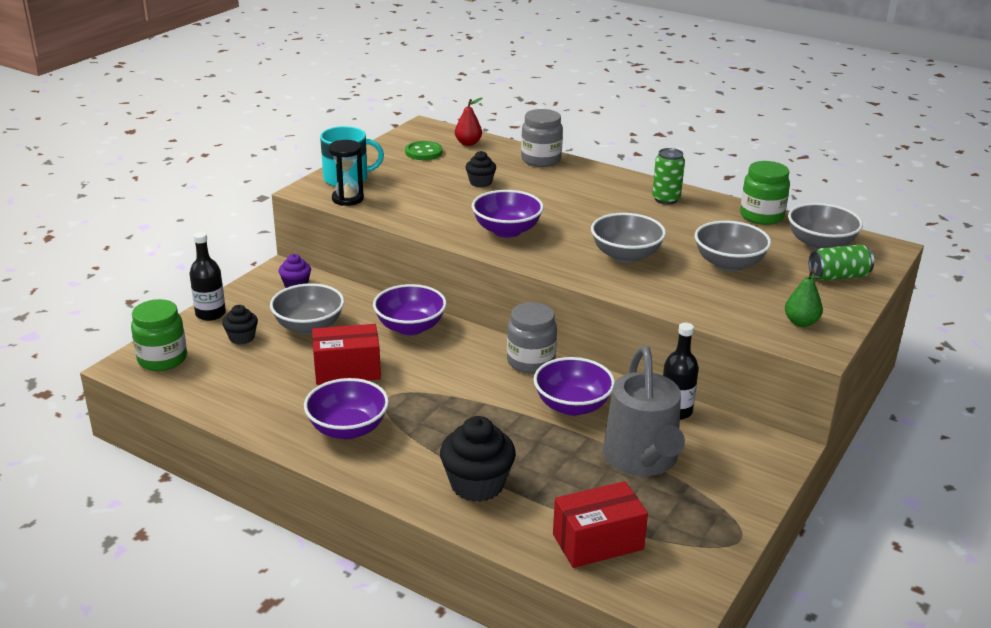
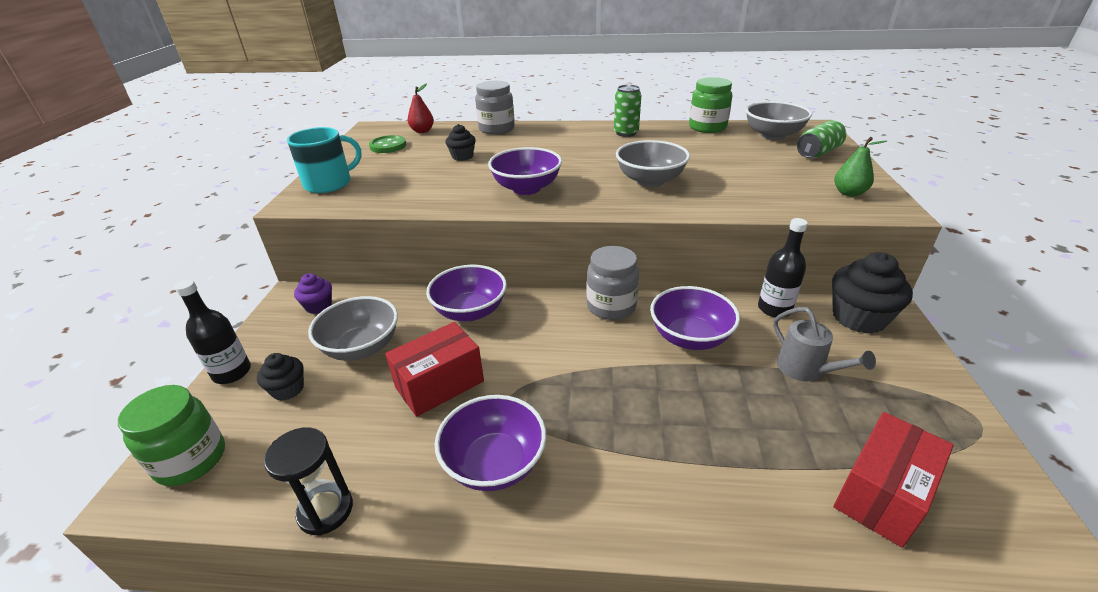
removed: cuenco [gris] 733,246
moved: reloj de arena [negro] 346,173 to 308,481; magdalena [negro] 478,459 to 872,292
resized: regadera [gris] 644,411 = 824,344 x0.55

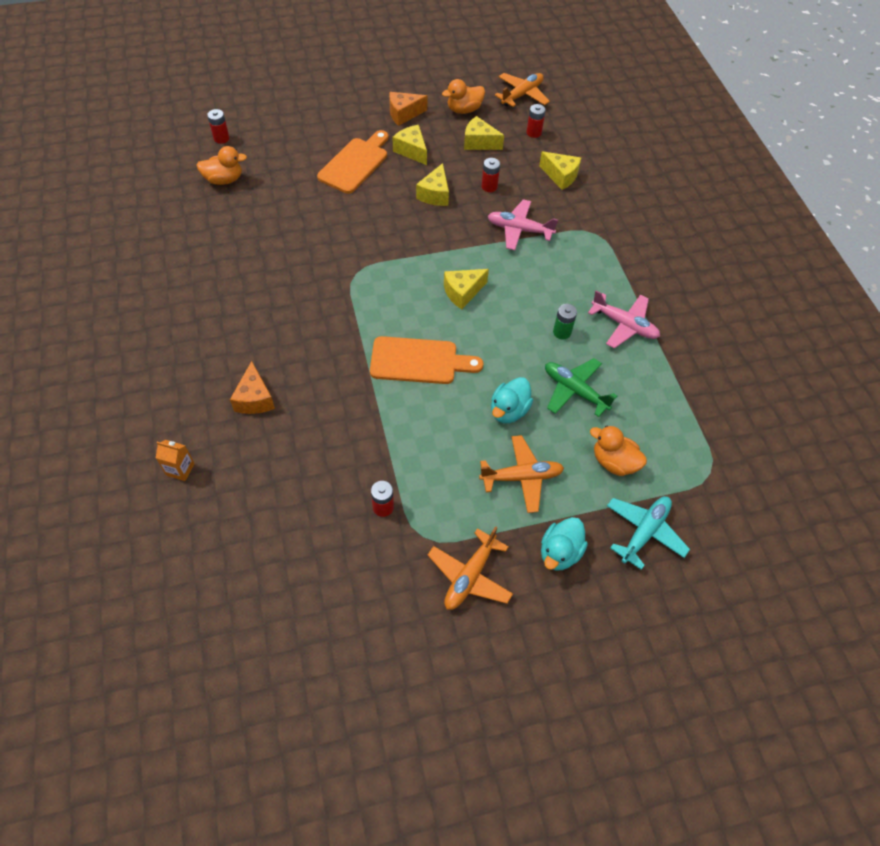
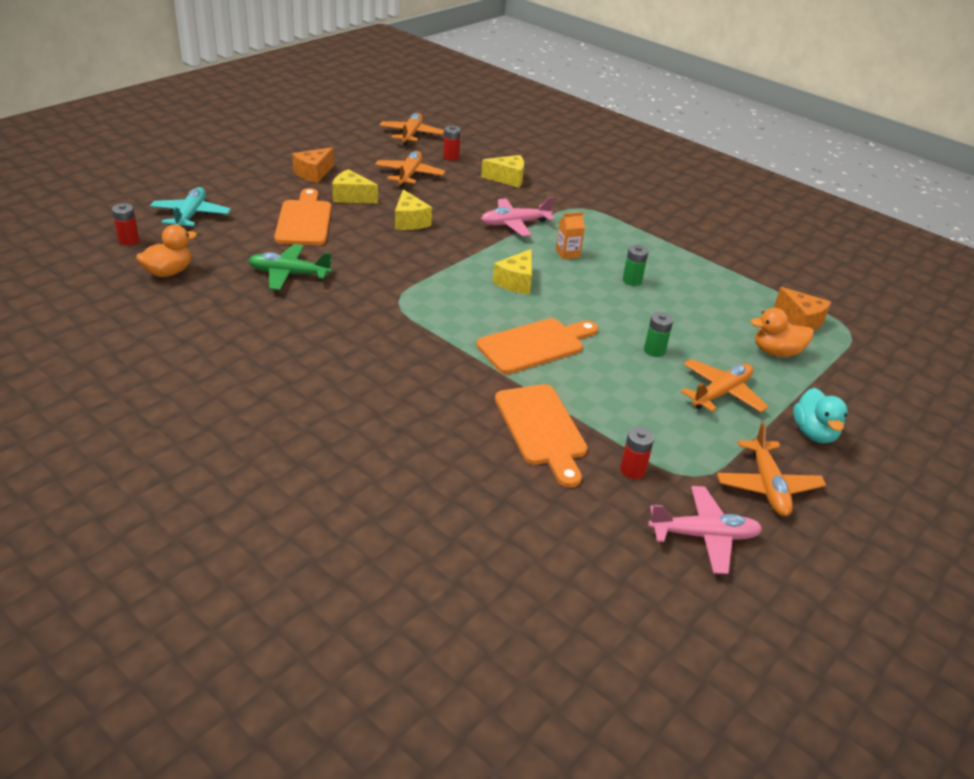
removed: pato [naranja] 463,96; pila [rojo] 491,175
added: tabla de cortar [naranja] 541,435
moved: avión [turquesa] 648,533 to 190,207; avión [verde] 581,387 to 290,267; cartón de leche [naranja] 175,460 to 570,235; avión [rosa] 624,319 to 705,530; queso [naranja] 252,387 to 802,309
replaced: queso [amarillo] 484,133 to avión [naranja] 410,169; pato [turquesa] 512,400 to pila [verde] 658,334

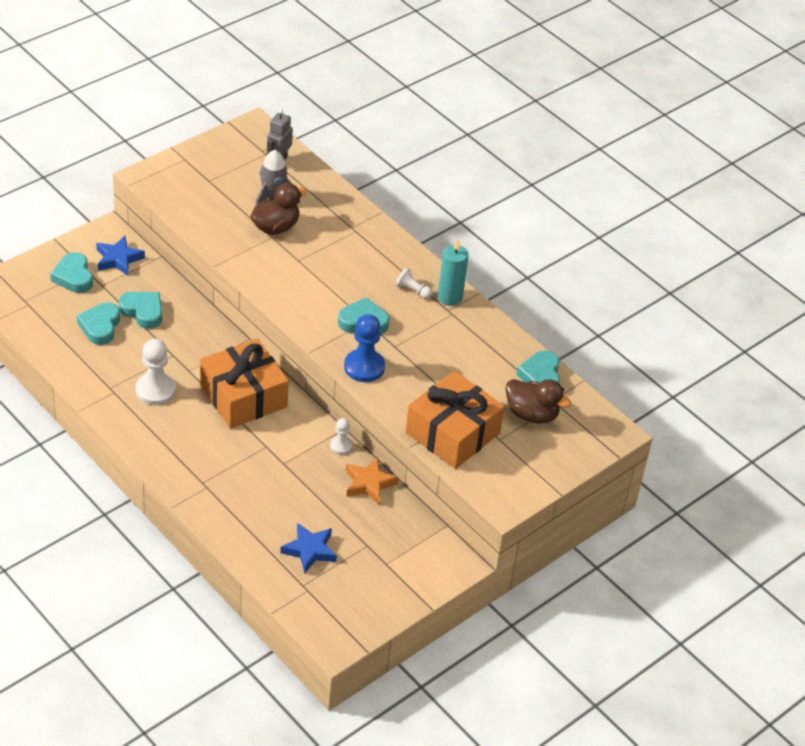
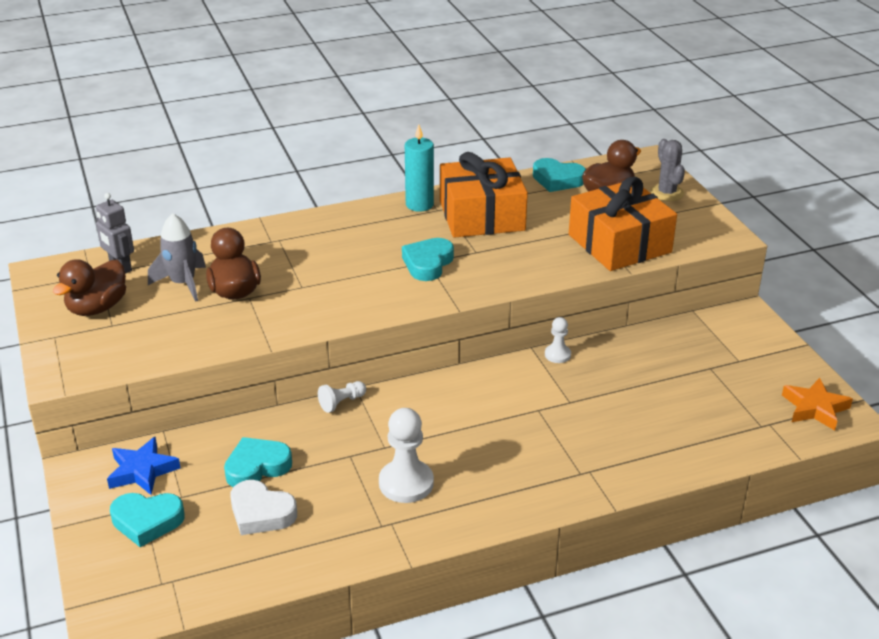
removed: estrella [azul] 308,548; peón [azul] 364,348
added: pato [marrón] 89,287; cactus [gris] 667,170
moved: peón [blanco] 414,283 to 342,397; regalo [naranja] 244,383 to 484,195; estrella [naranja] 372,481 to 817,404
recoloured: corazón [turquesa] 98,324 to corazón [blanco] 263,507

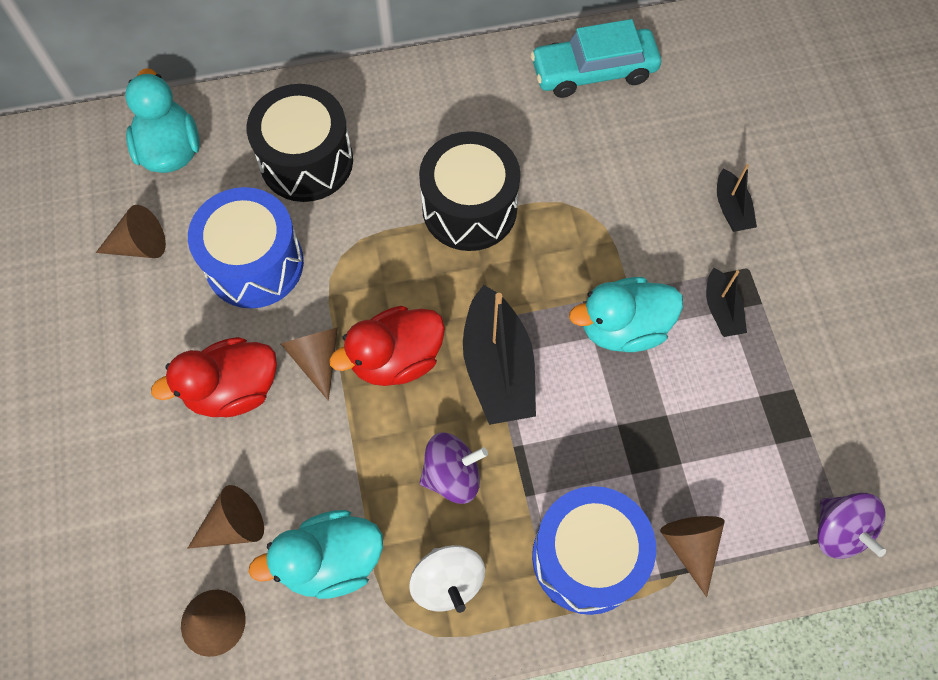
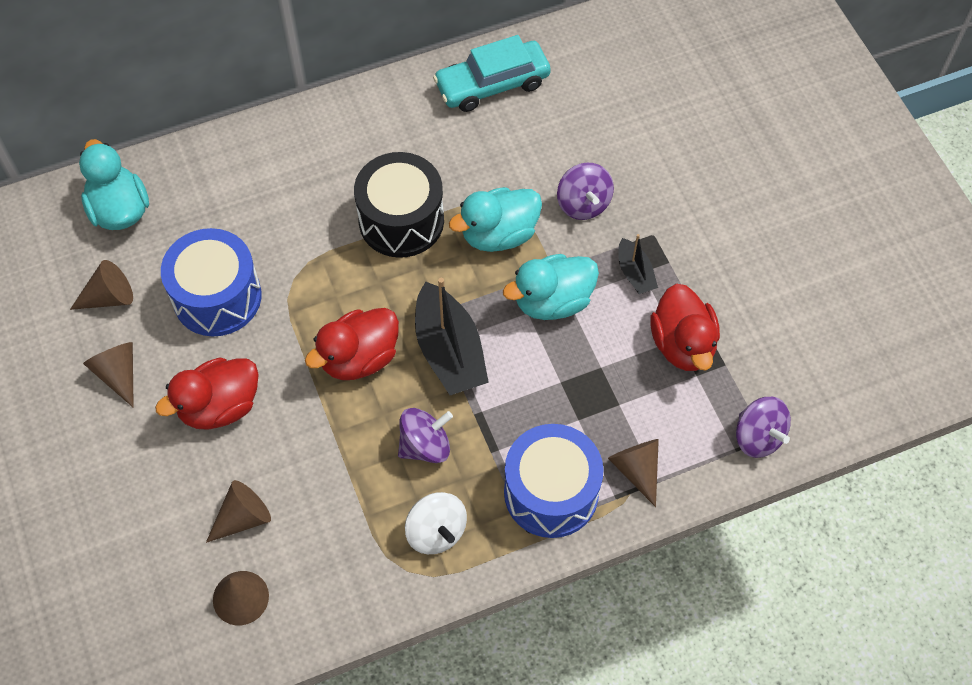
removed: tambor [negro] 300,143; barco [negro] 737,198
added: peonza [morado] 585,191; pato [rojo] 685,327
moved: cono [marrón] 309,364 to 108,375; pato [turquesa] 315,554 to 495,219

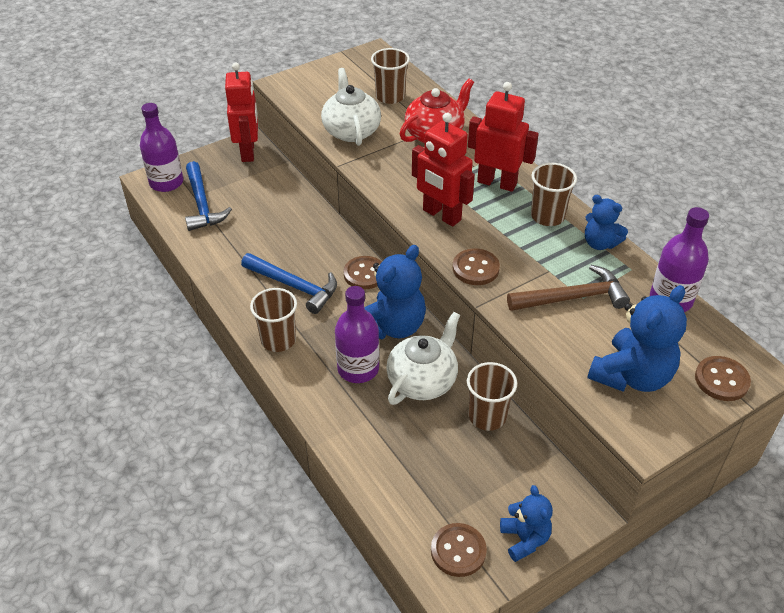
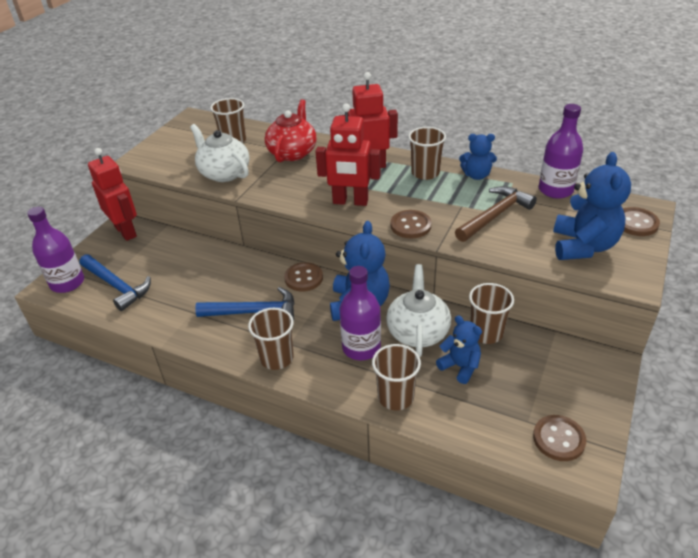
added: vaso [marrón] 396,377
moved: osito [azul] 526,523 to 459,350

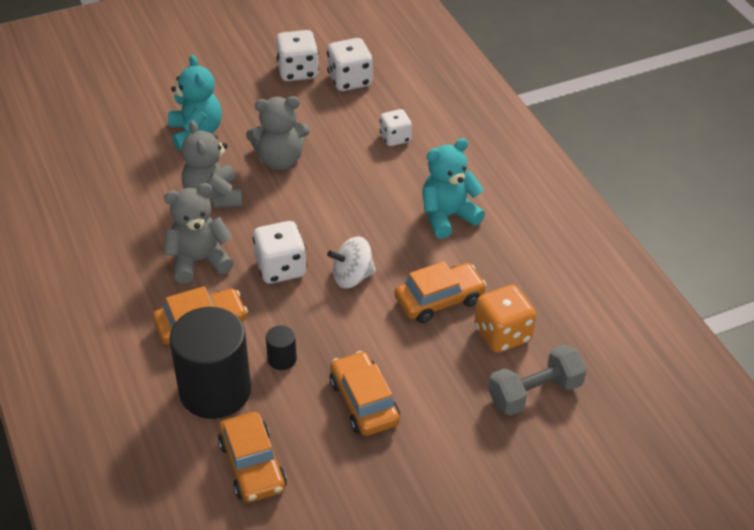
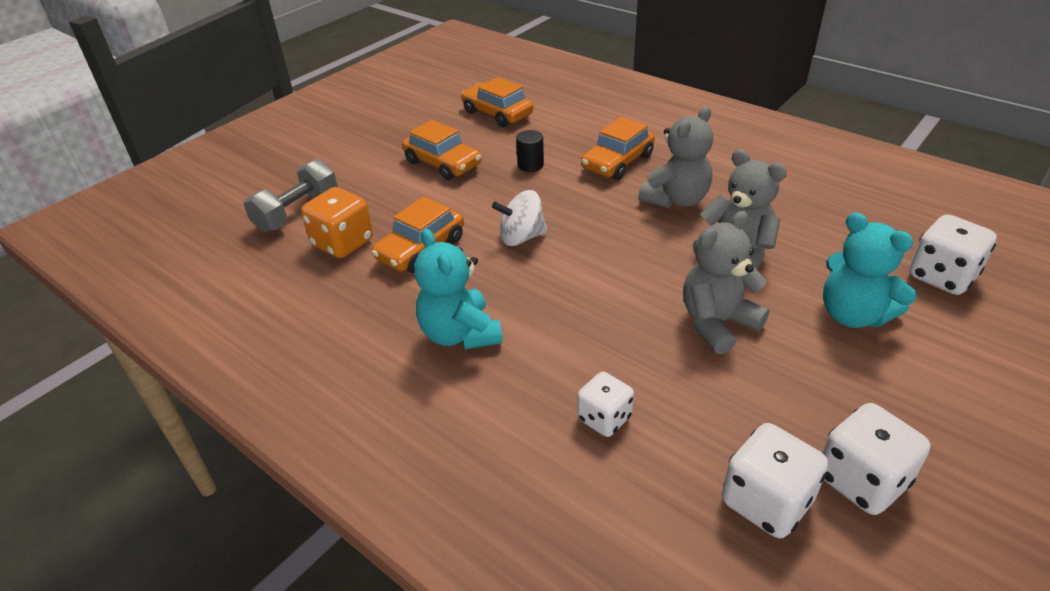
removed: cilindro [negro] 210,363
moved: dado [blanco] 280,252 to 953,254
turned: osito [turquesa] 453,188 = 458,289 120 degrees clockwise; peonza [blanco] 351,262 = 520,218 150 degrees counterclockwise

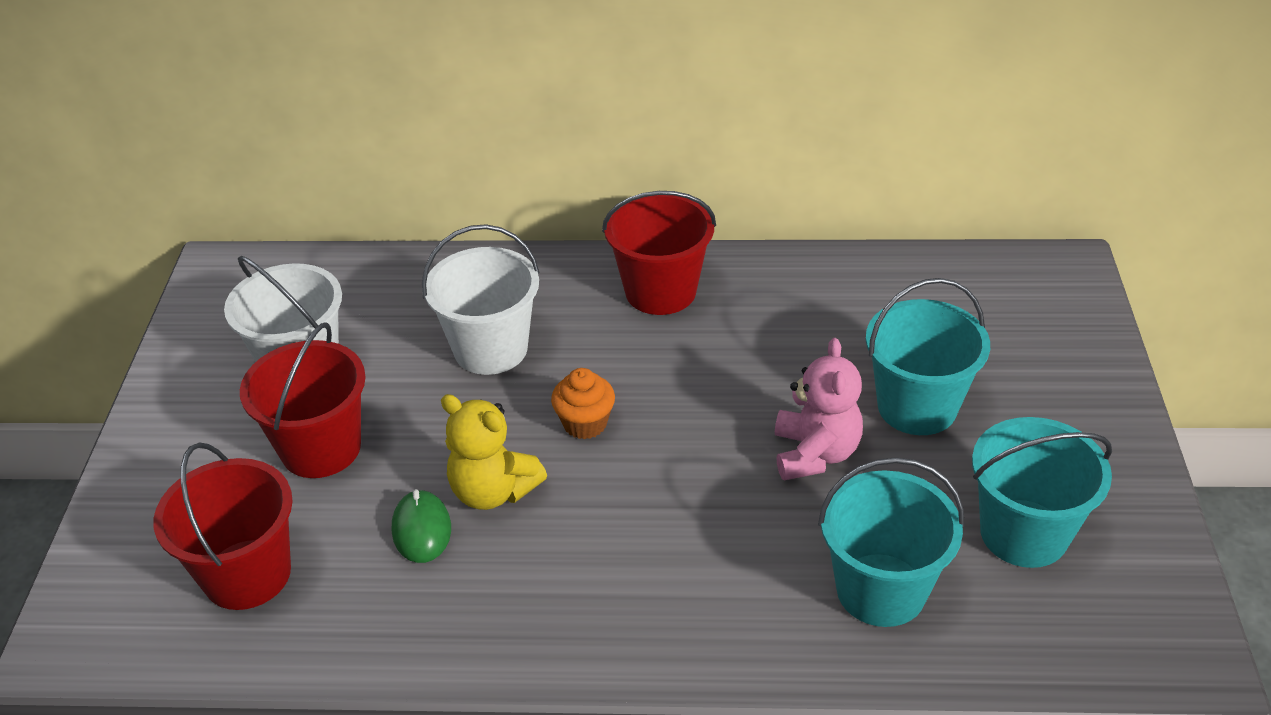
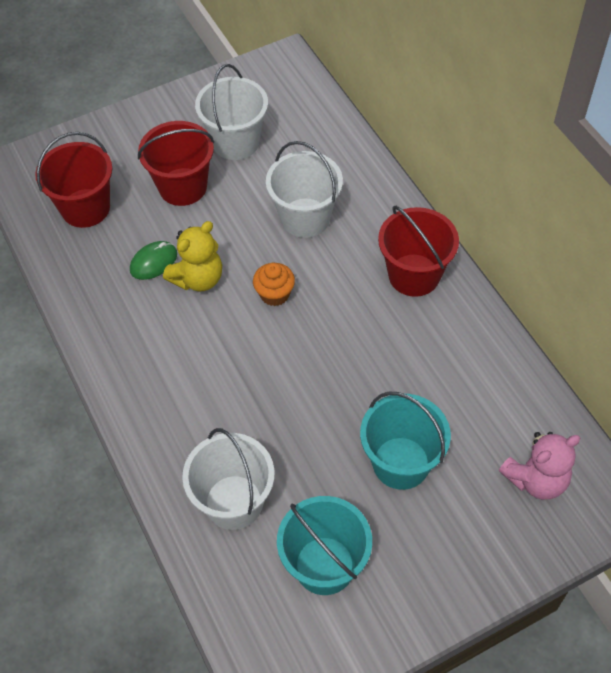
moved: osito [rosa] 819,409 to 539,466
recoloured: balde [turquesa] 891,542 to balde [blanco] 228,479
turned: osito [amarillo] 494,452 = 192,256 135 degrees counterclockwise

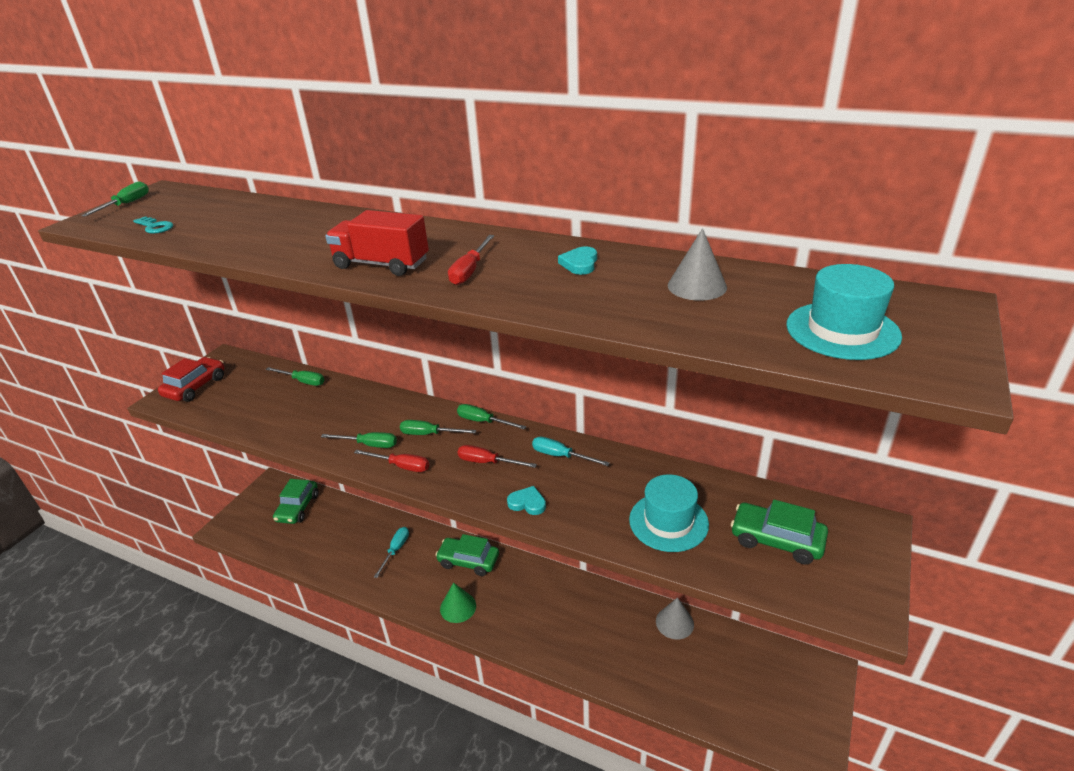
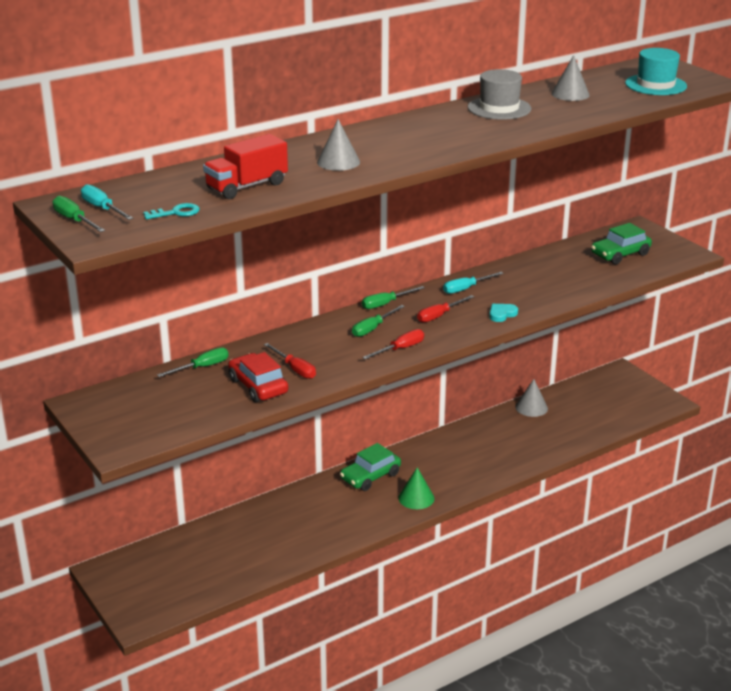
removed: coche [verde] 295,501; destornillador [verde] 359,440; sombrero [turquesa] 669,513
added: cono [gris] 338,145
moved: destornillador [turquesa] 391,552 to 107,202; camión [rojo] 377,243 to 245,166; coche [rojo] 191,379 to 258,377; destornillador [rojo] 471,260 to 290,361
replaced: corazón [turquesa] 577,260 to sombrero [gris] 499,94

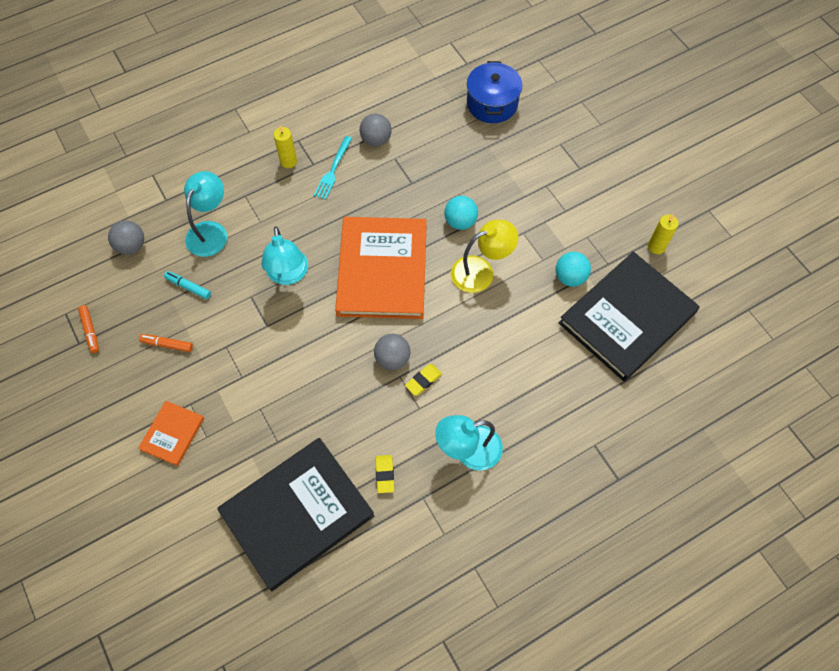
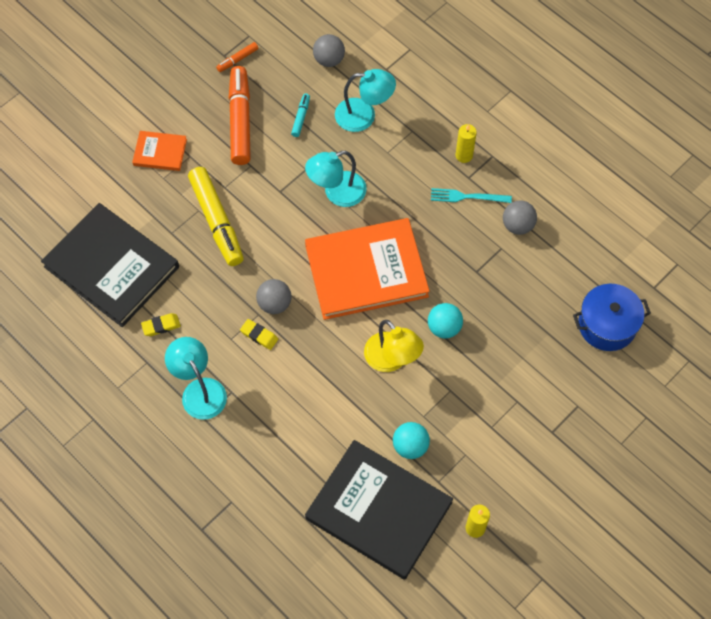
added: rotulador [amarillo] 216,216
resized: rotulador [naranja] 166,343 = 240,115 x2.22

